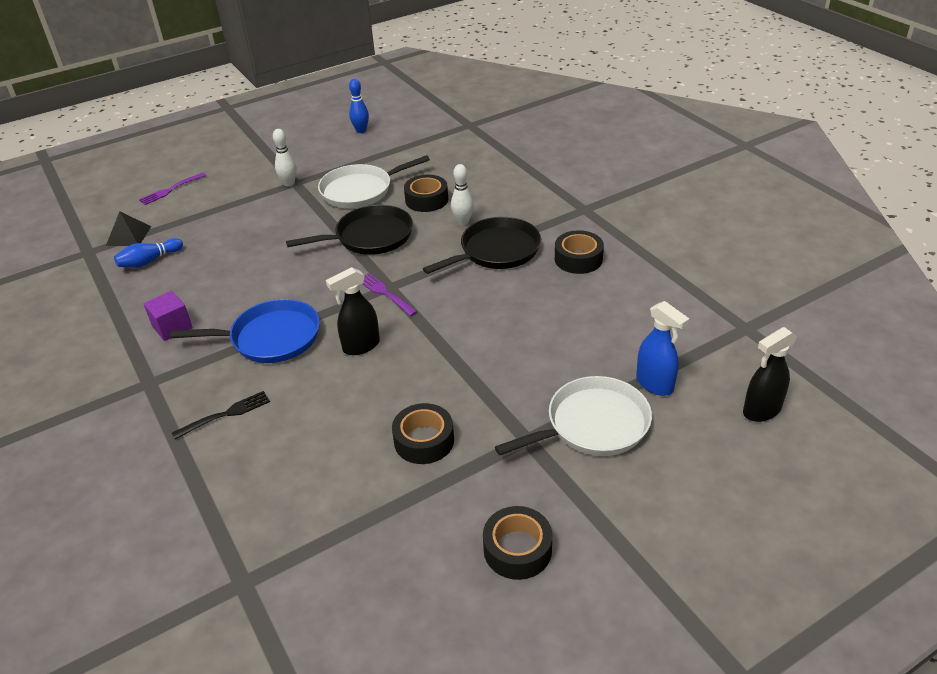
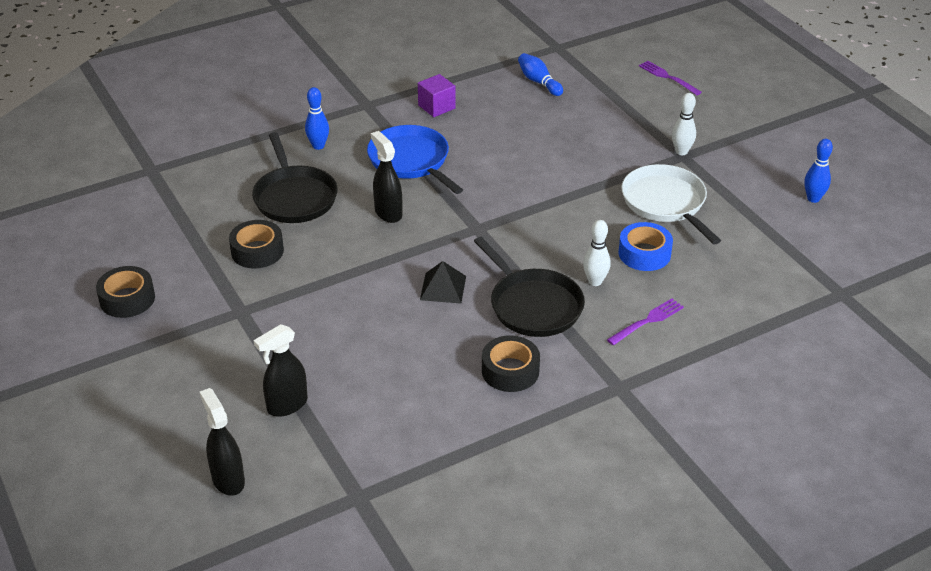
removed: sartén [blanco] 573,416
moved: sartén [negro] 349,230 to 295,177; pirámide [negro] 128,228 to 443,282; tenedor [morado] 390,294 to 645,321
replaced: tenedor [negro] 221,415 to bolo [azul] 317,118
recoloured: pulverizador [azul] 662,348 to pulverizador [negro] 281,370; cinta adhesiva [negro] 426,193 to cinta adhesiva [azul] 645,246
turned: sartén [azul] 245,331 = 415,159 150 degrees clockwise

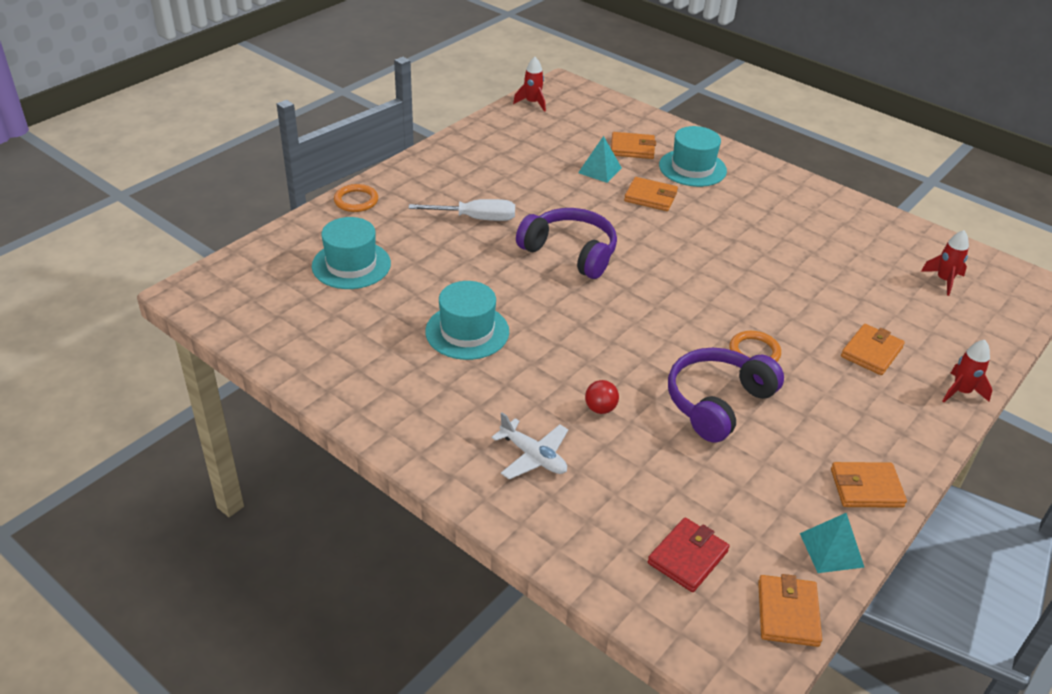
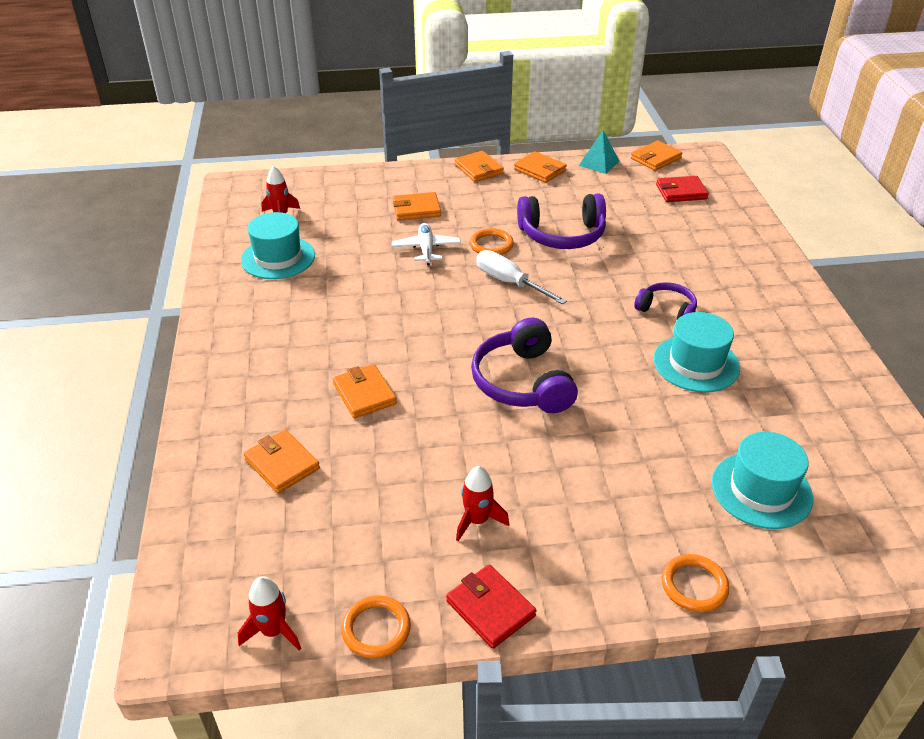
removed: pirámide [turquesa] 600,159; pelota [rojo] 602,397
added: anillo [naranja] 376,626; cartera [rojo] 491,606; cartera [naranja] 479,166; auriculares [morado] 665,301
moved: sombrero [turquesa] 693,156 to 278,245; avión [blanco] 529,445 to 426,244; cohete [rojo] 968,371 to 482,503; destornillador [blanco] 462,210 to 521,277

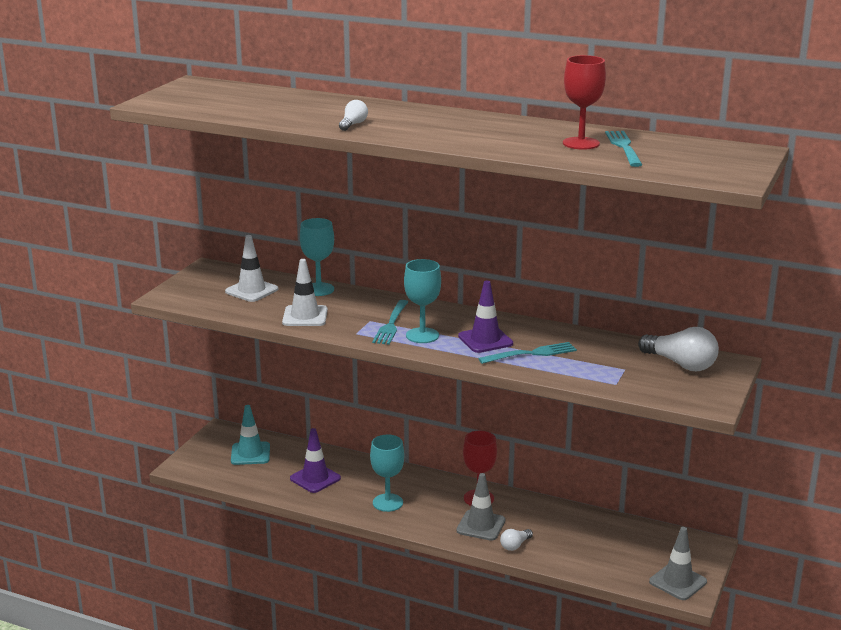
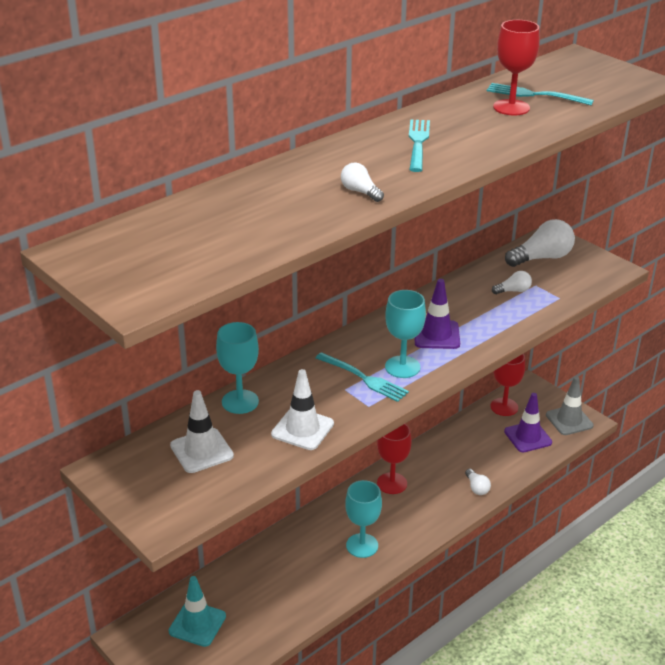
removed: cono de tráfico [gris] 480,507
added: copa [rojo] 507,385; bombilla [blanco] 512,282
moved: tenedor [turquesa] 527,353 to 419,145; cono de tráfico [morado] 315,460 to 528,422

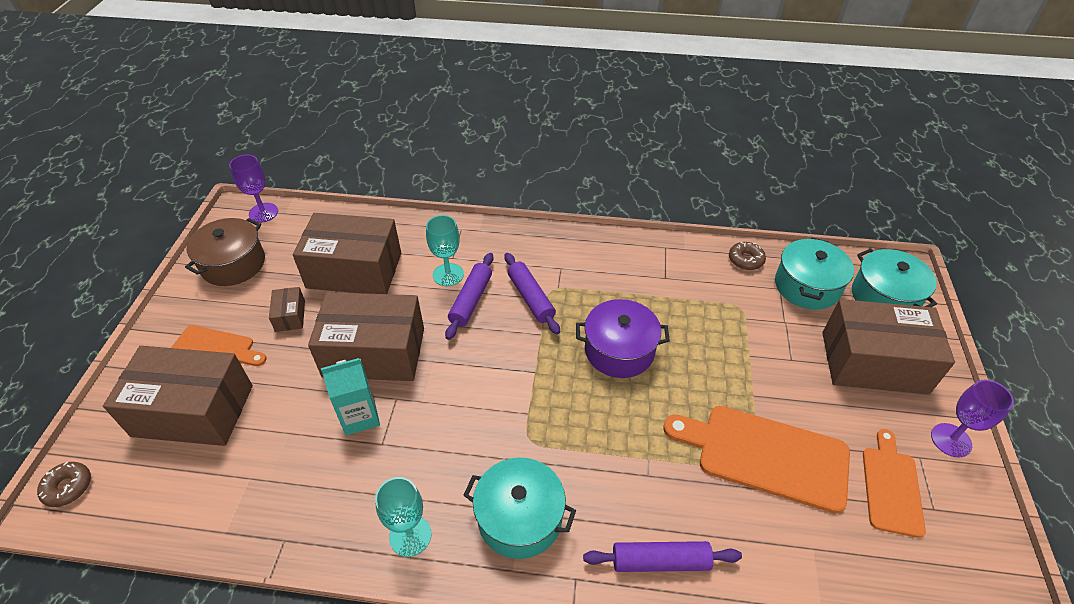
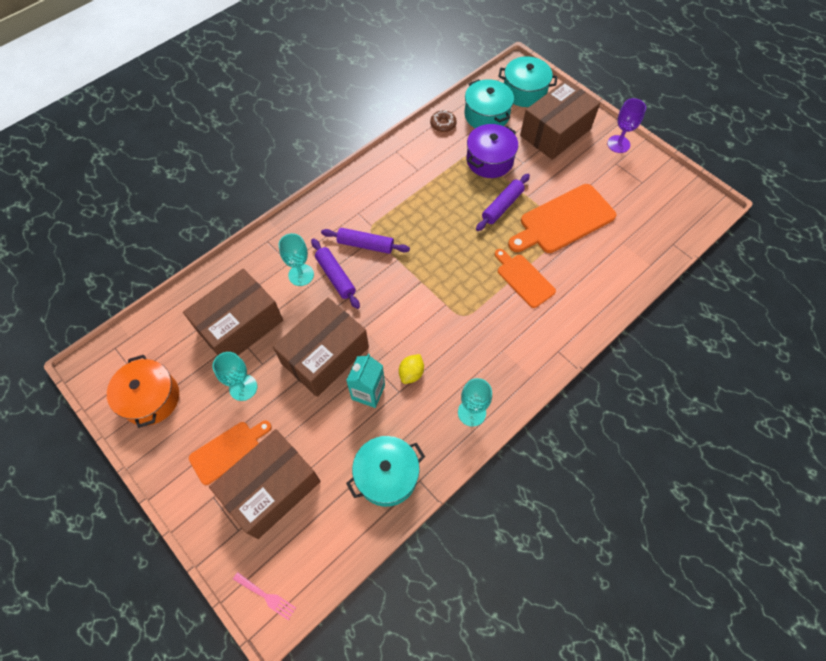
removed: copa [morado] 253,189
added: limón [amarillo] 411,369
moved: olla [turquesa] 519,508 to 385,471; olla [morado] 623,338 to 492,151; rodillo [morado] 662,556 to 503,202; tabla de cortar [naranja] 894,483 to 525,278
replaced: caja [marrón] 287,309 to copa [turquesa] 235,376; rosquilla [marrón] 64,484 to tenedor [rosa] 264,596
recoloured: olla [marrón] 225,252 to olla [naranja] 143,391

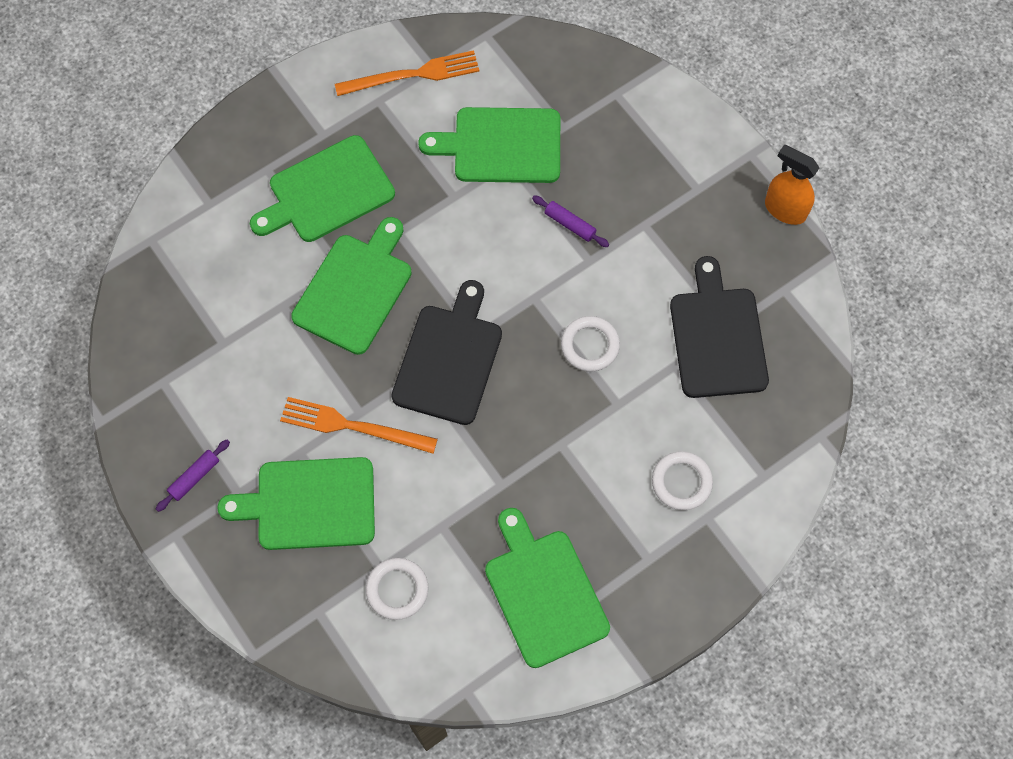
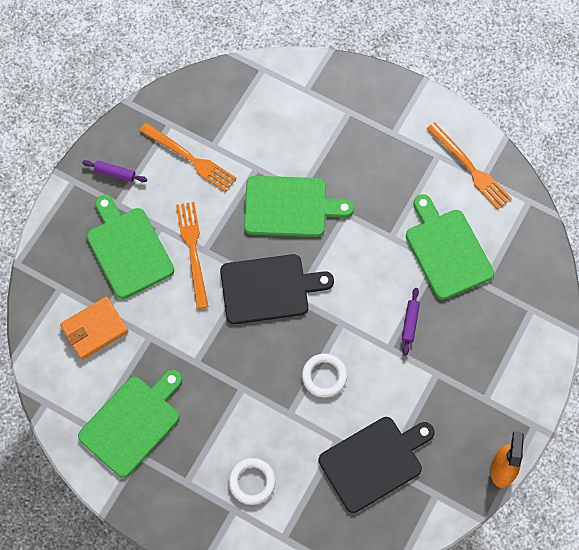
removed: tabla de cortar [verde] 322,188
added: tenedor [naranja] 188,157
replaced: anillo [blanco] 397,589 to cartera [naranja] 94,328

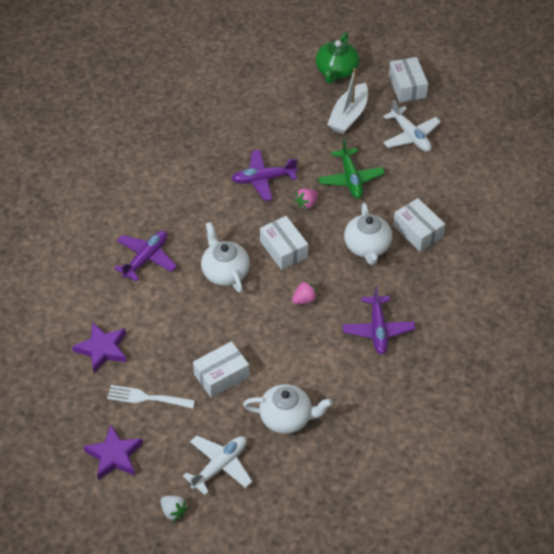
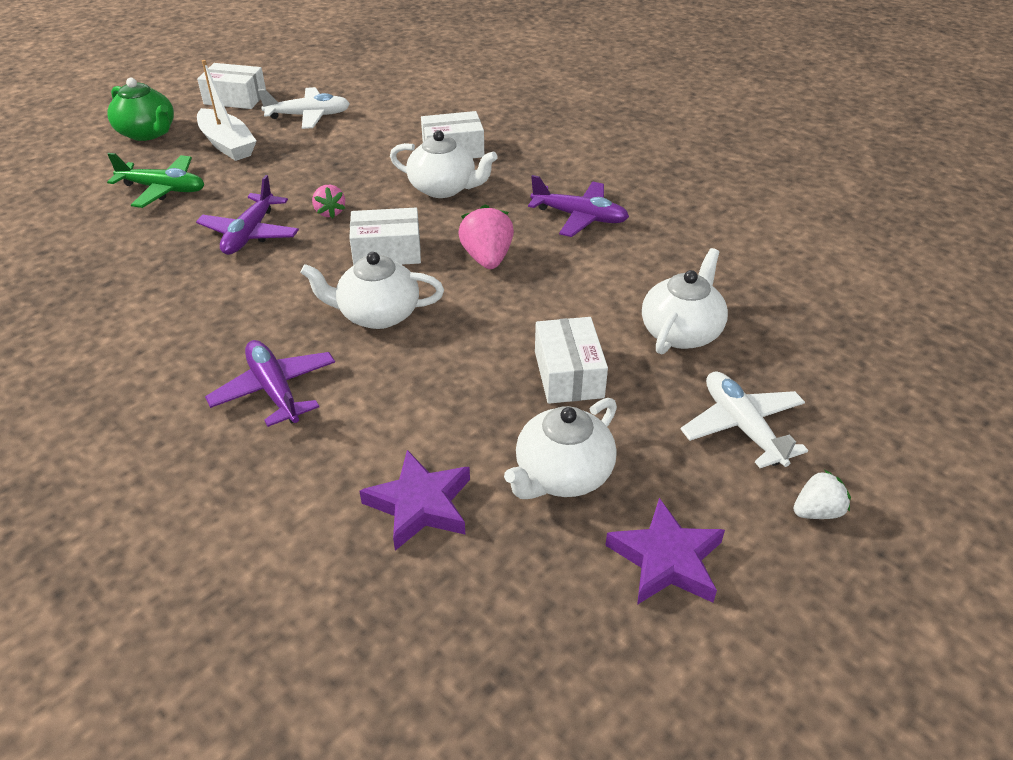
moved: avión [verde] 351,169 to 155,180
replaced: tenedor [blanco] 151,397 to tetera [blanco] 560,448
resized: fresa [rosa] 305,292 = 486,236 x1.59

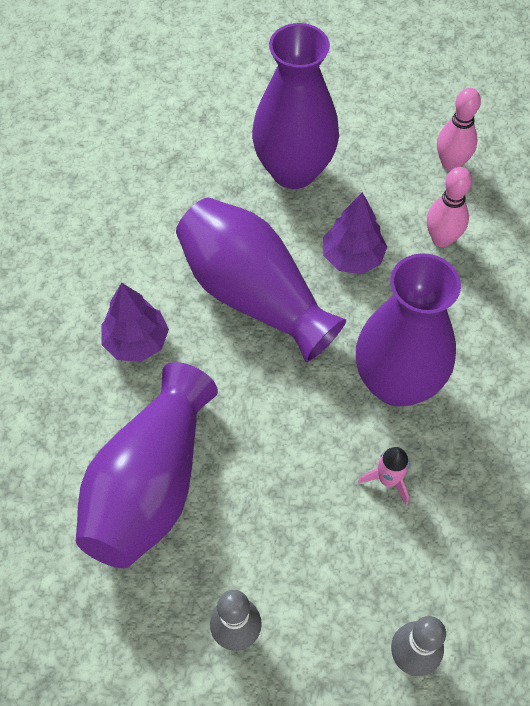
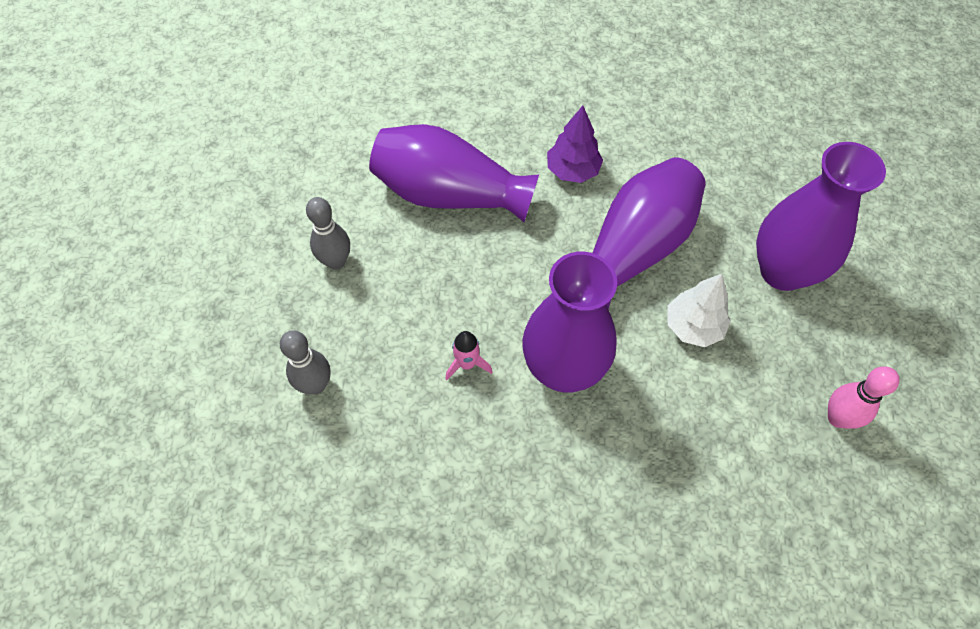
removed: bolo [rosa] 449,207
recoloured: árbol [morado] 355,233 to árbol [blanco] 699,310

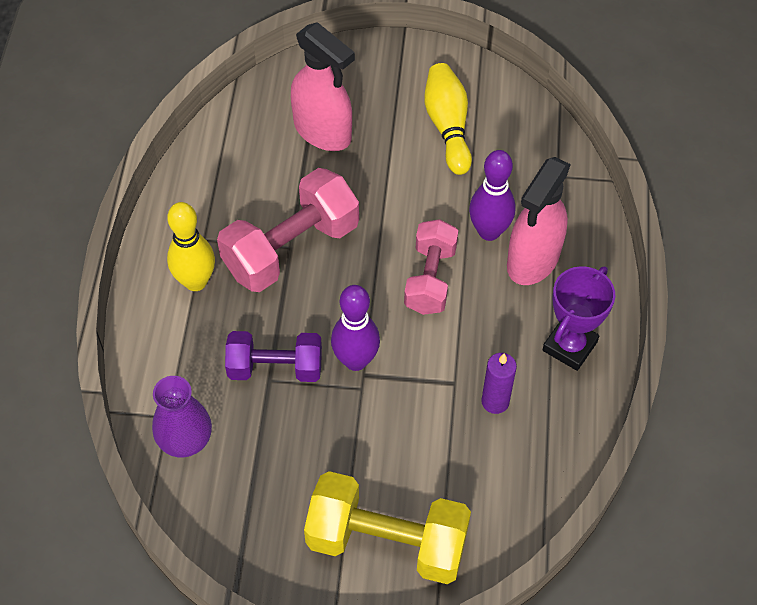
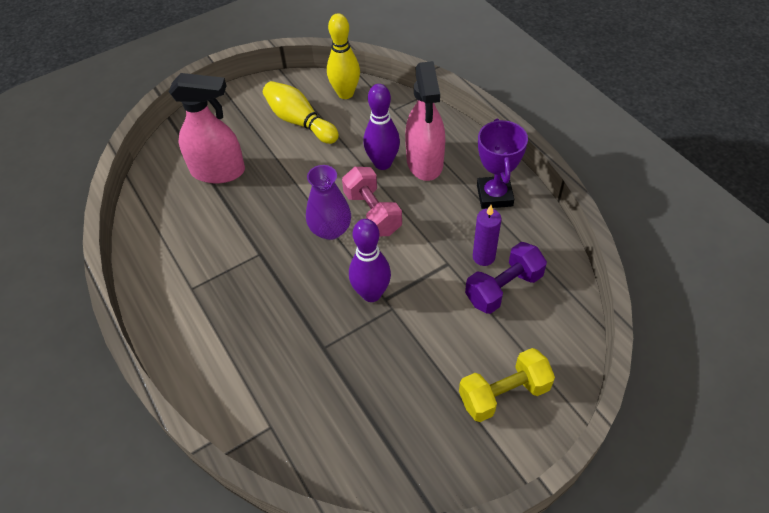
removed: mancuerna [rosa] 288,230
moved: florero [morado] 182,416 to 328,202; bolo [amarillo] 191,246 to 343,56; mancuerna [morado] 273,356 to 506,278
resized: mancuerna [amarillo] 387,527 = 507,385 x0.65

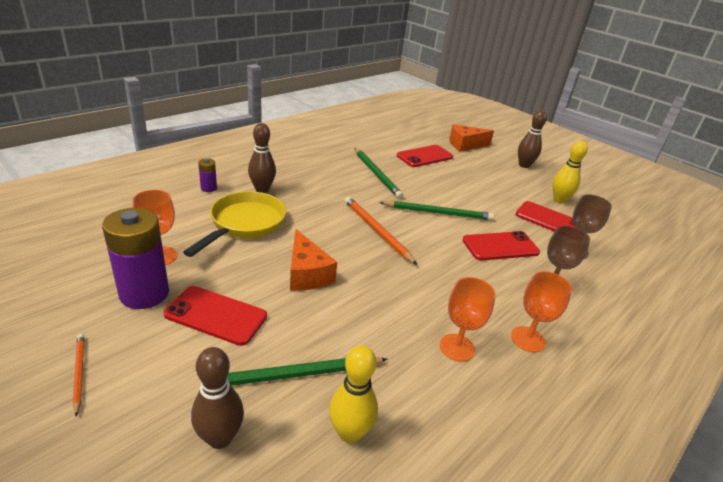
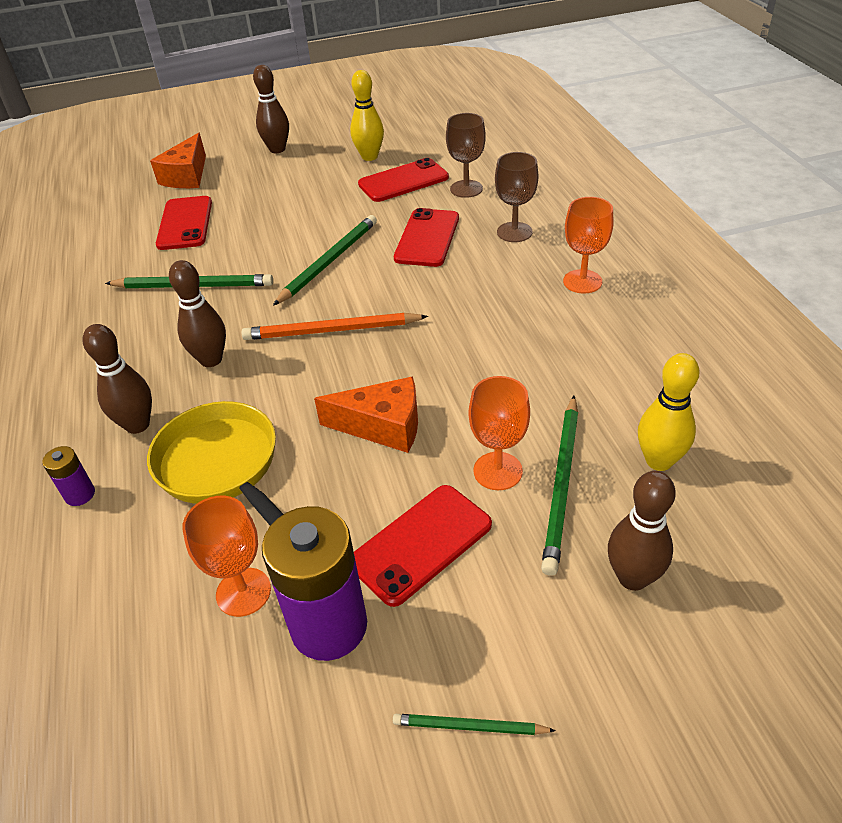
added: bolo [marrón] 197,313
moved: copa [naranja] 468,319 to 499,433
recoloured: lápiz [naranja] 78,375 to lápiz [verde] 474,724

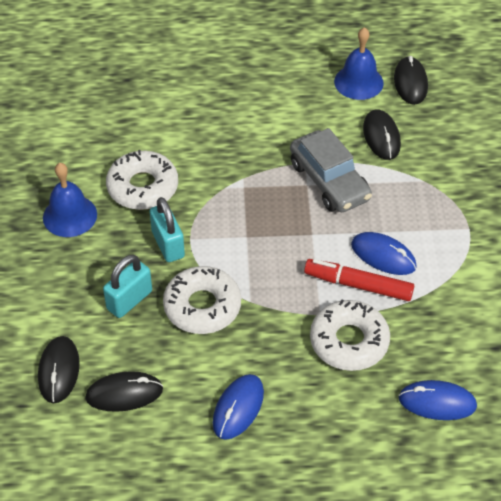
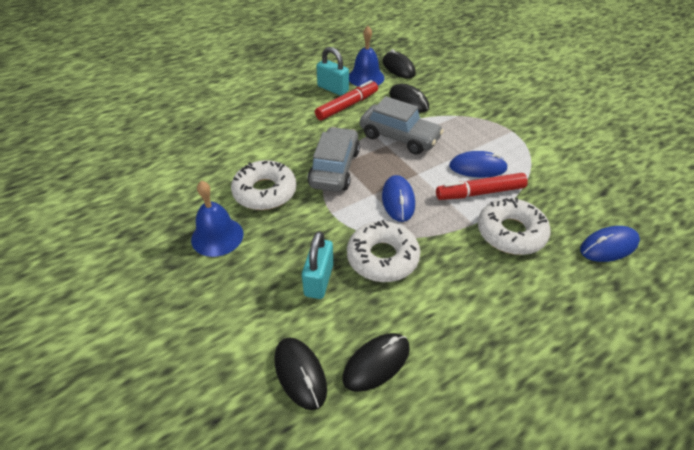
added: coche [gris] 334,159; rotulador [rojo] 346,100
moved: candado [turquesa] 167,229 to 333,71; ratón [azul] 238,407 to 398,198

